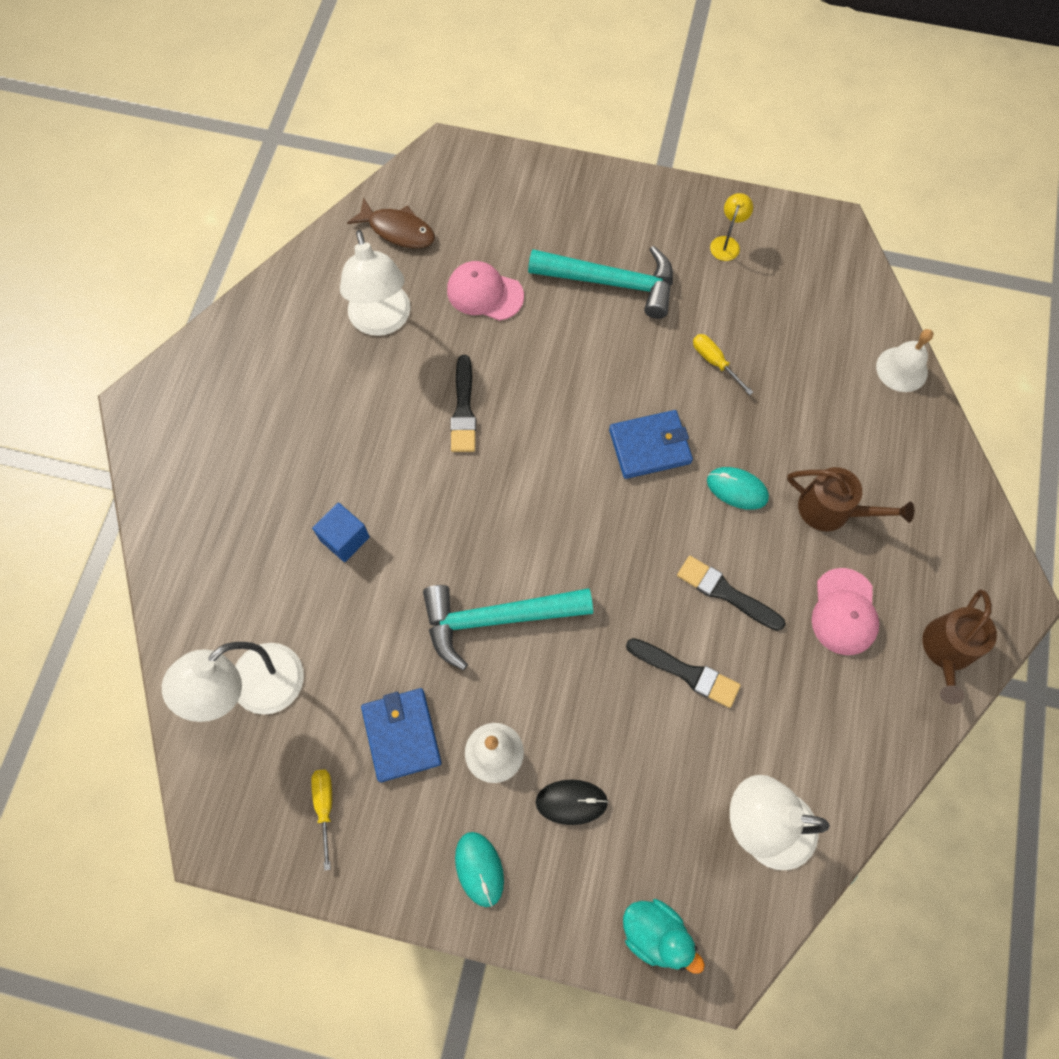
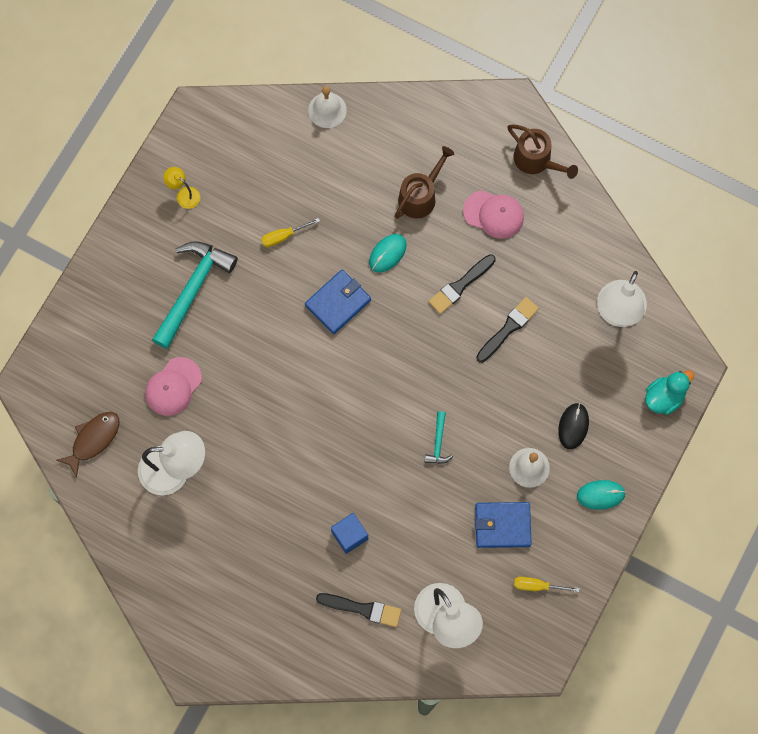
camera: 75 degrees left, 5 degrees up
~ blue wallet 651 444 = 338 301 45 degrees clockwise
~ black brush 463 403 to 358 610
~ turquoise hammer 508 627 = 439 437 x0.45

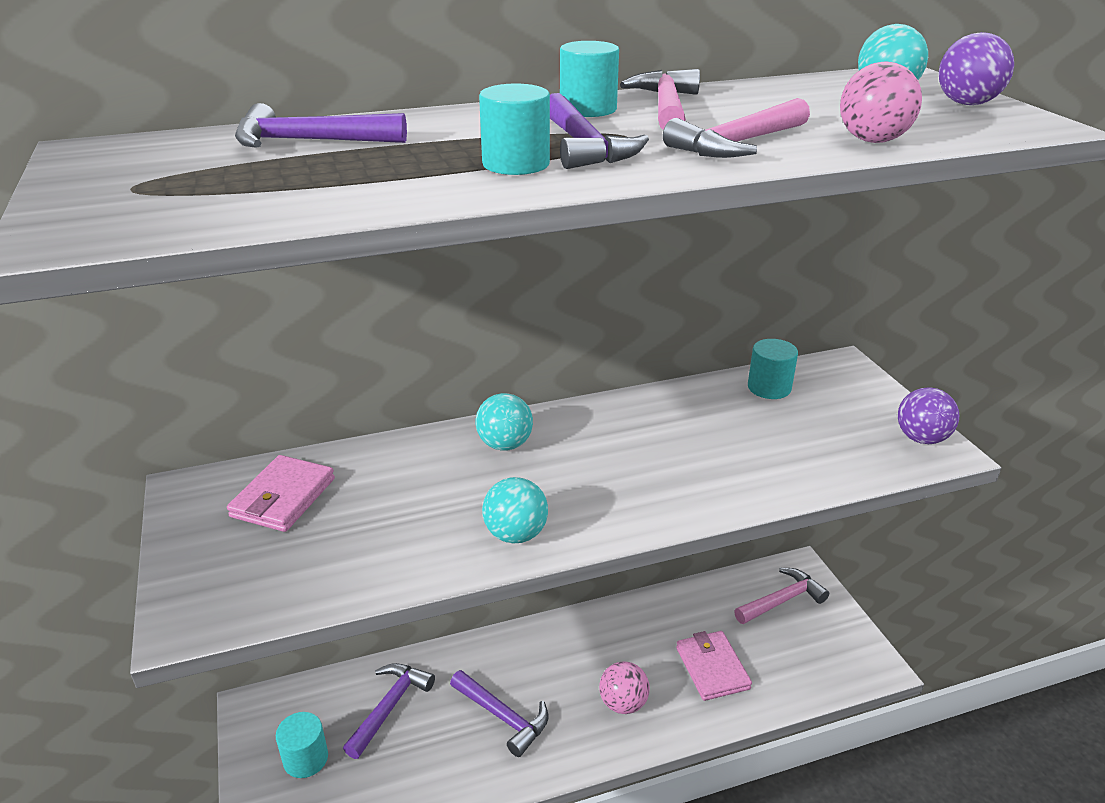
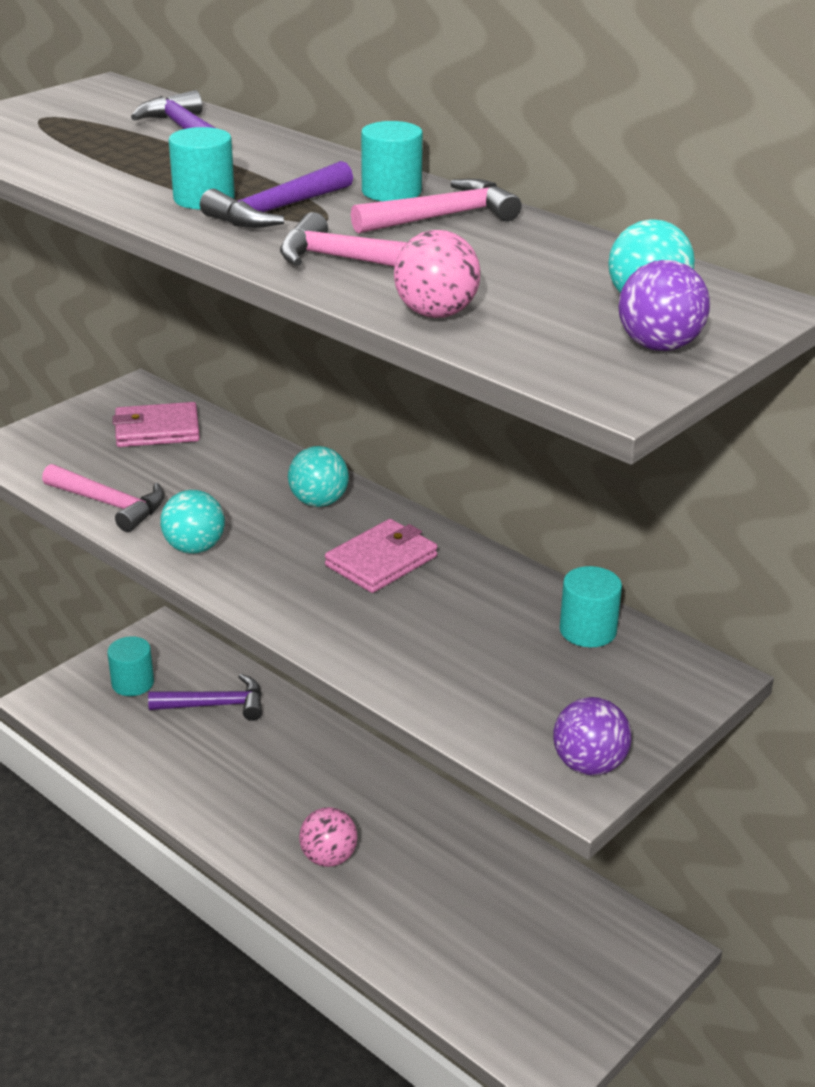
camera: 60 degrees right, 0 degrees up
~ pink hammer 781 596 to 103 498
~ pink wallet 714 666 to 381 556
- purple hammer 499 713

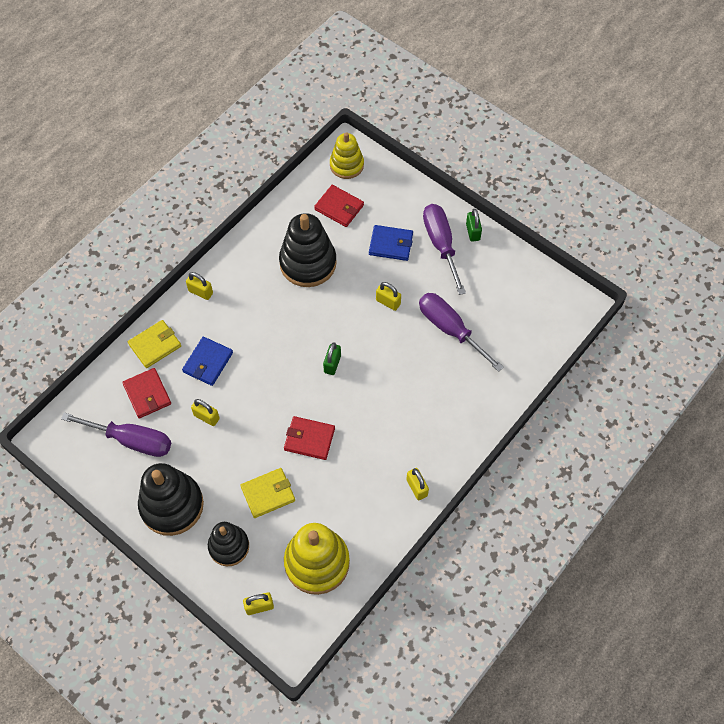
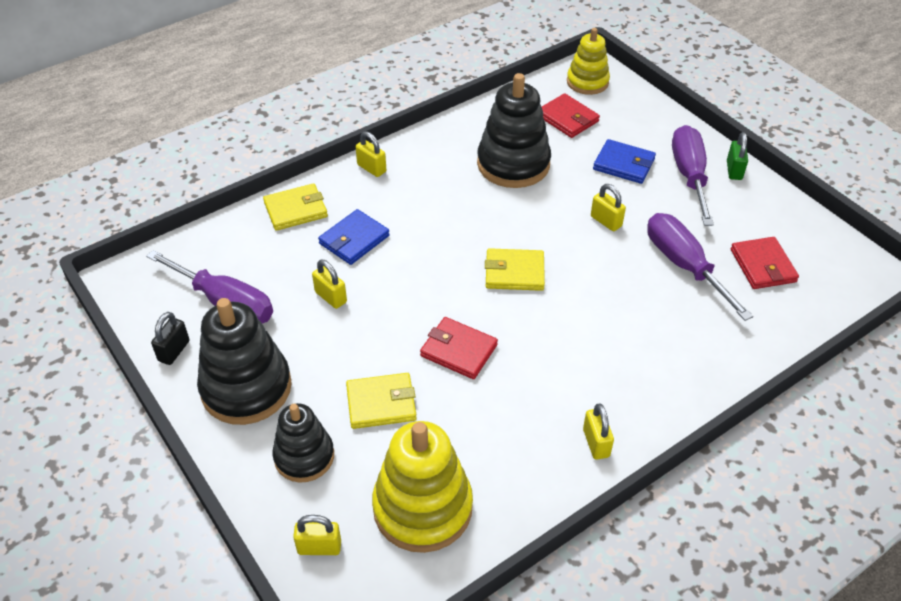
camera: 15 degrees right, 15 degrees down
+ black padlock 170 338
~ green padlock 332 358 to yellow wallet 515 269
~ red wallet 146 393 to 765 263

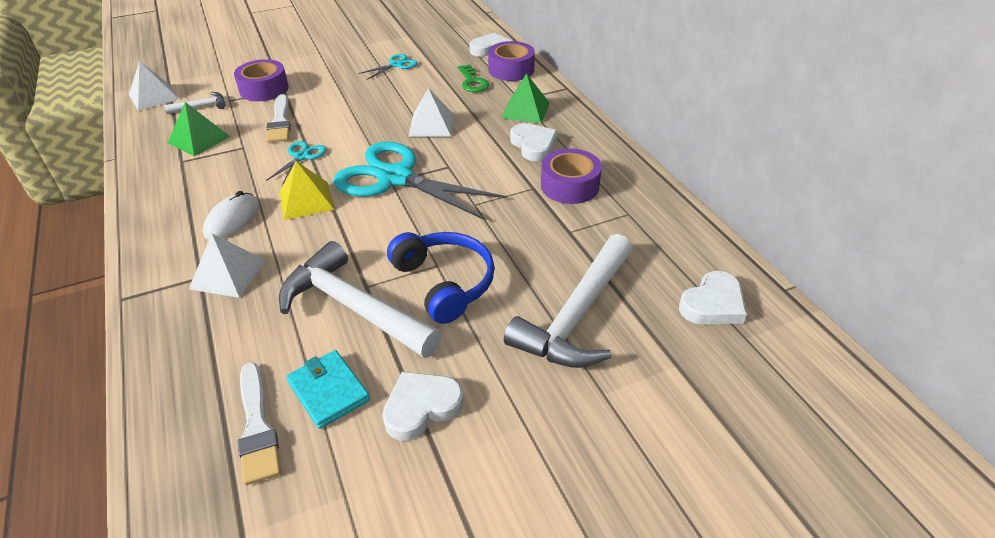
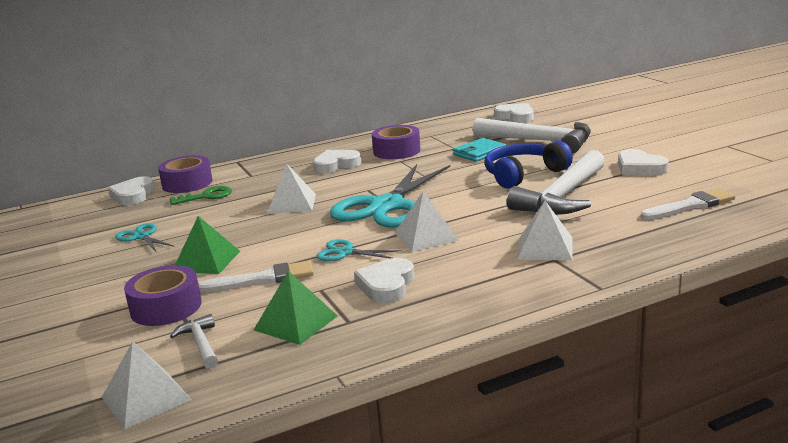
camera: 90 degrees left, 20 degrees down
~ green pyramid 525 98 to 207 245
+ white heart 384 280
~ yellow pyramid 307 190 to white pyramid 427 221
~ turquoise wallet 328 389 to 480 150
- white mouse 231 215

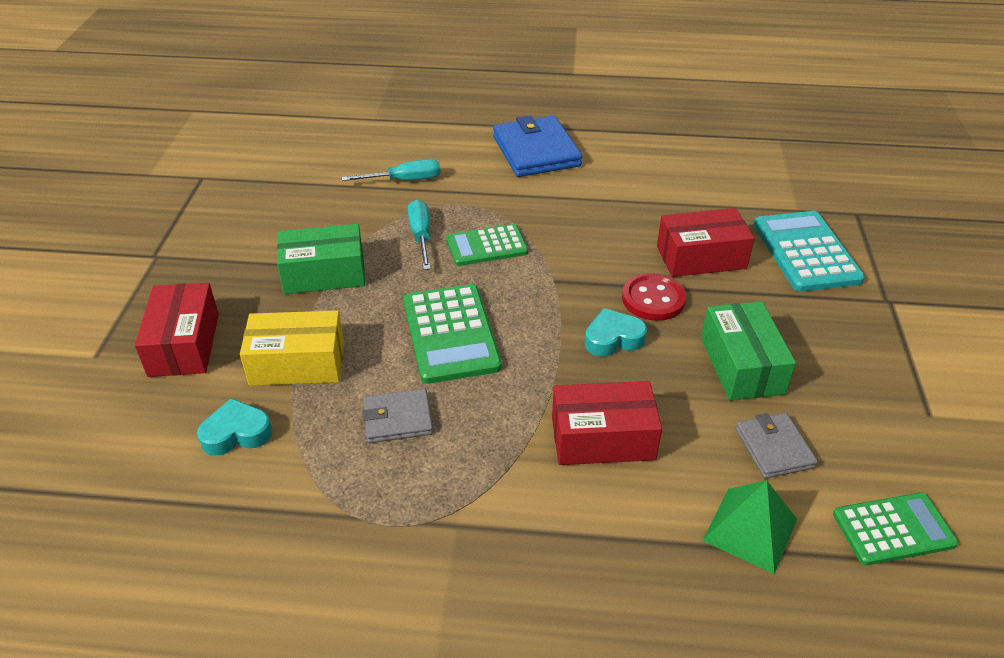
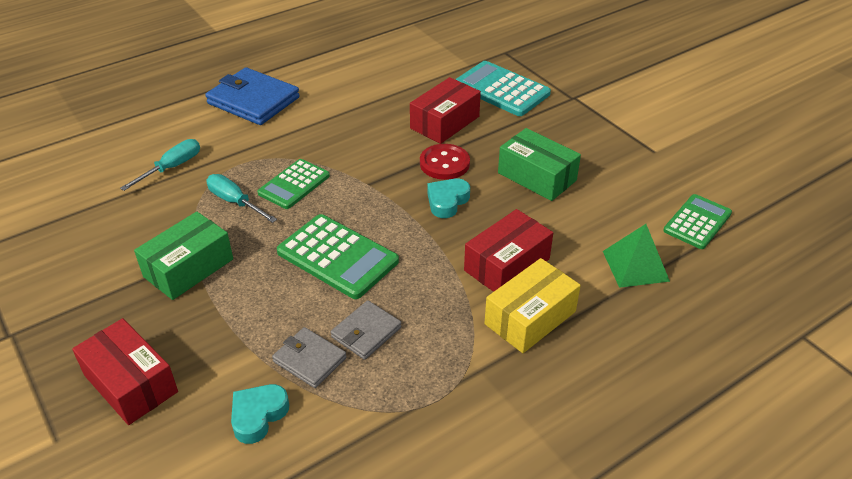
camera: 40 degrees left, 0 degrees up
~ grey wallet 777 446 to 309 357
~ yellow box 292 348 to 532 305

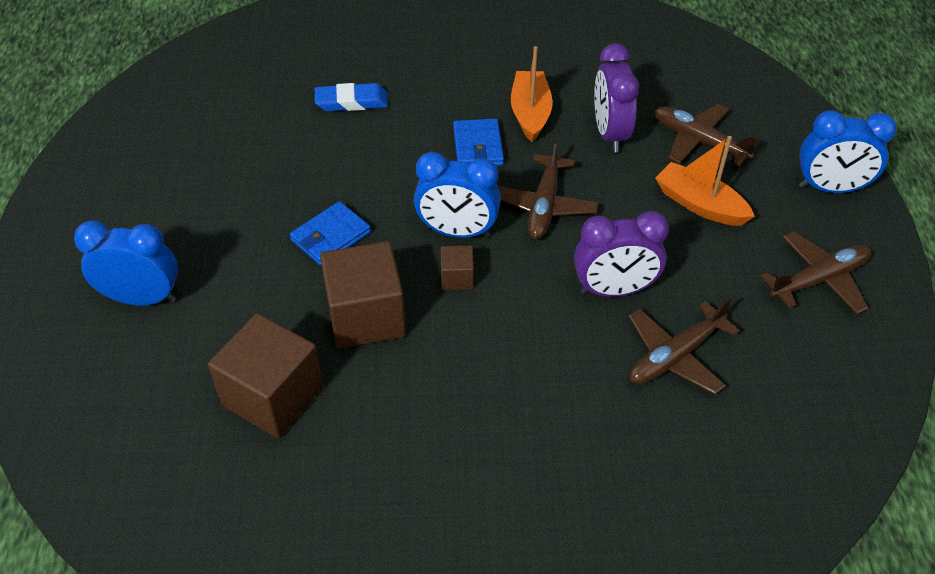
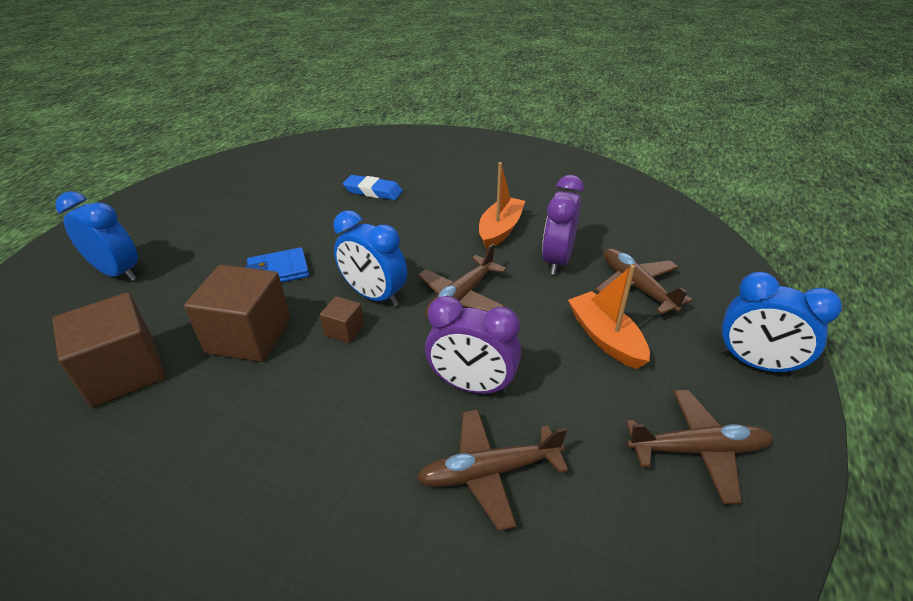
camera: 25 degrees right, 10 degrees down
- blue wallet 478 142

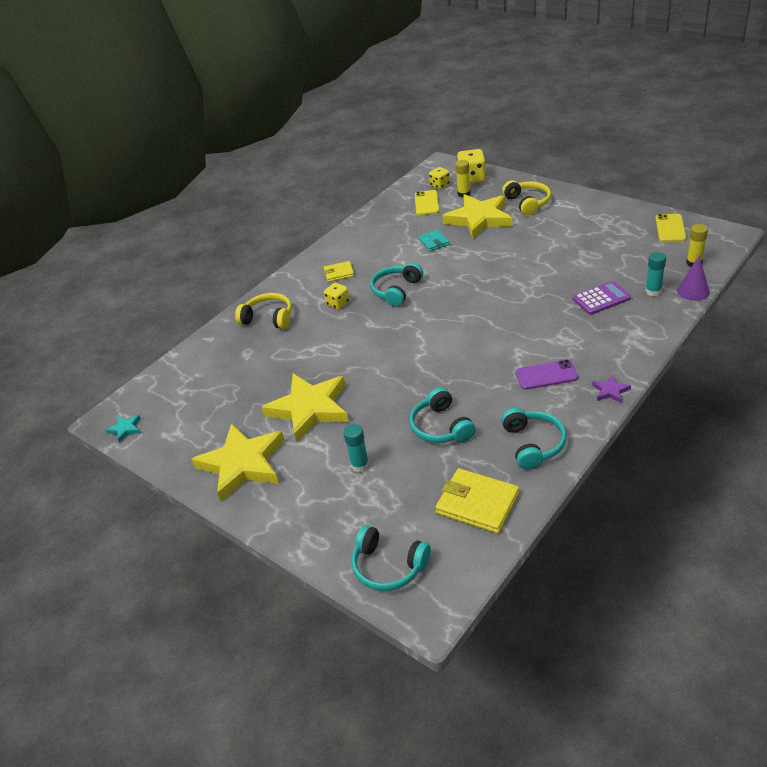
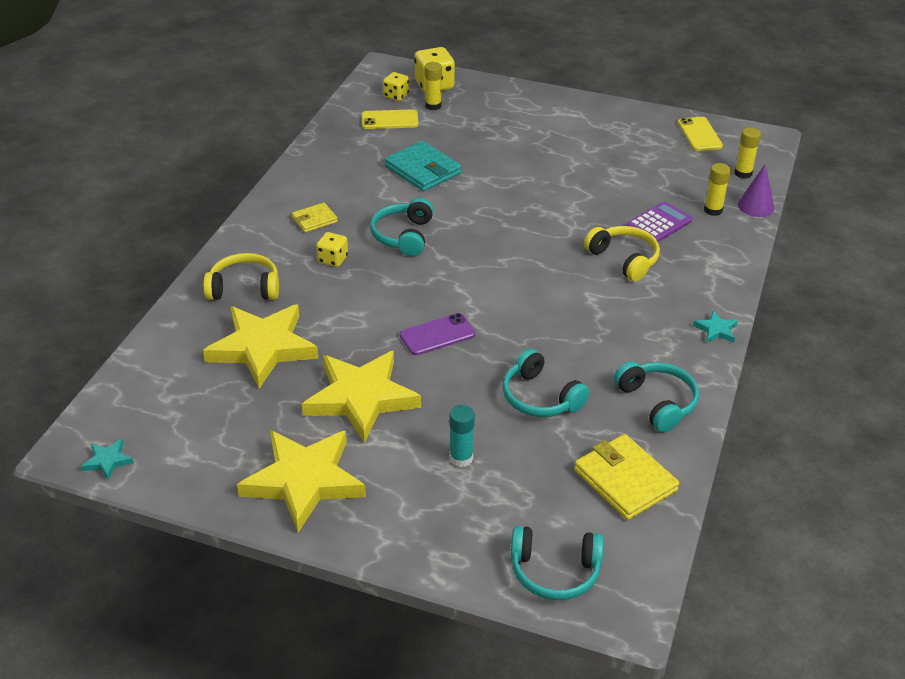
camera: 25 degrees left, 0 degrees up
~ yellow star 477 216 to 261 346
~ yellow phone 427 202 = 390 119 75 degrees counterclockwise
~ turquoise wallet 433 240 = 423 166 x1.76
~ purple phone 547 375 to 438 334
~ yellow wallet 477 501 = 626 477 45 degrees clockwise
~ yellow headphones 526 198 to 622 253
~ purple star 611 389 to turquoise star 715 327
~ turquoise glue stick 655 274 to yellow glue stick 717 189

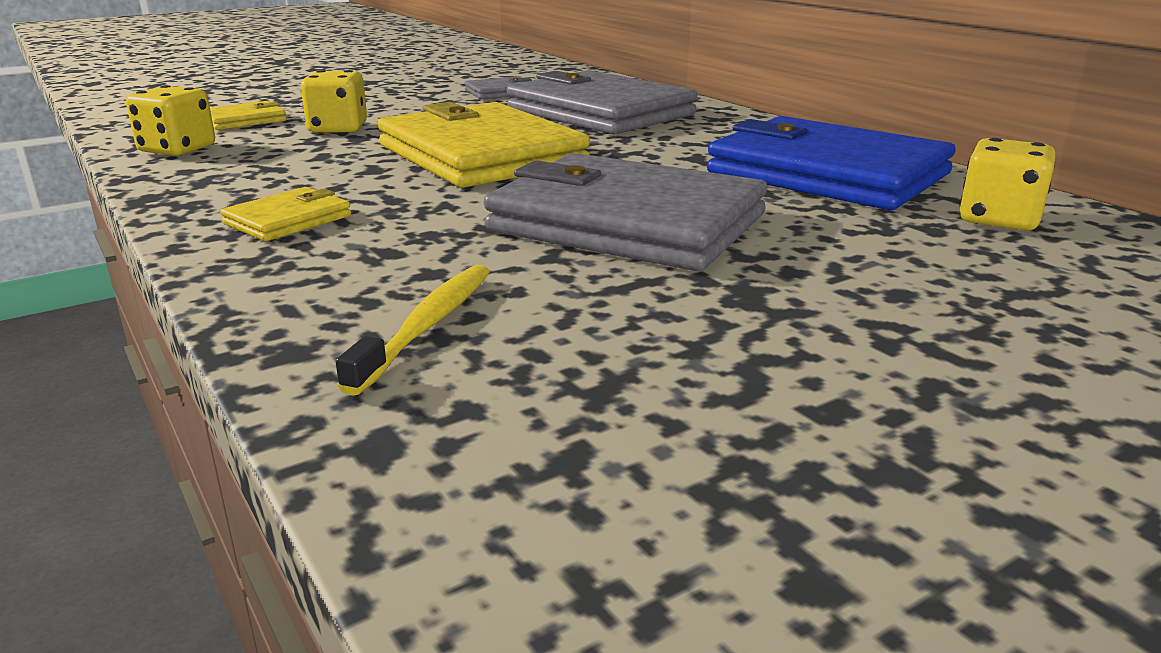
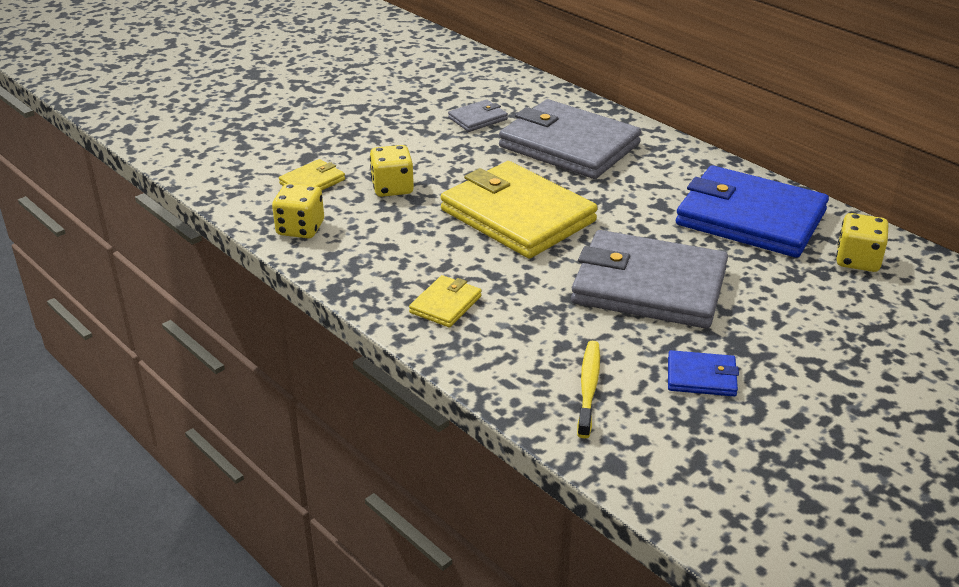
camera: 10 degrees left, 10 degrees up
+ blue wallet 703 373

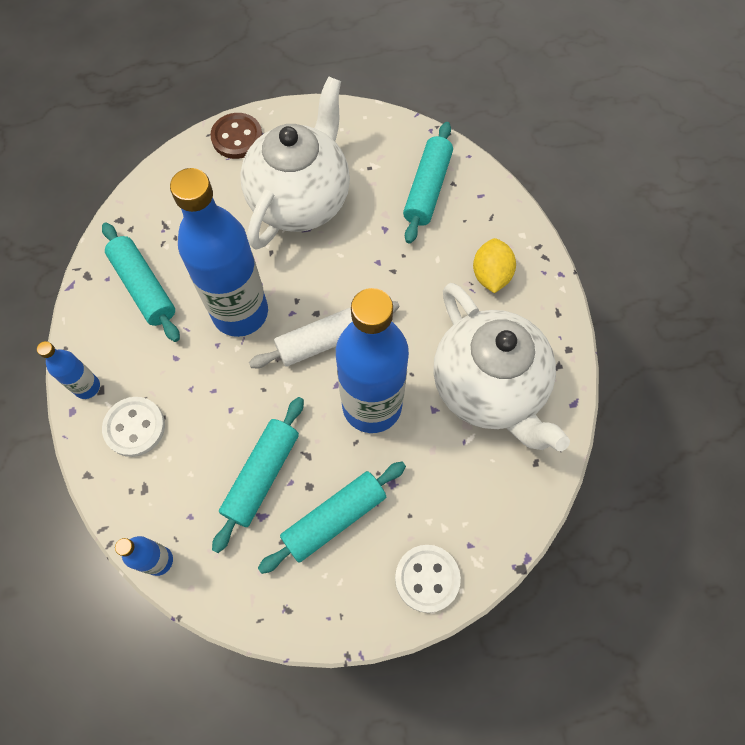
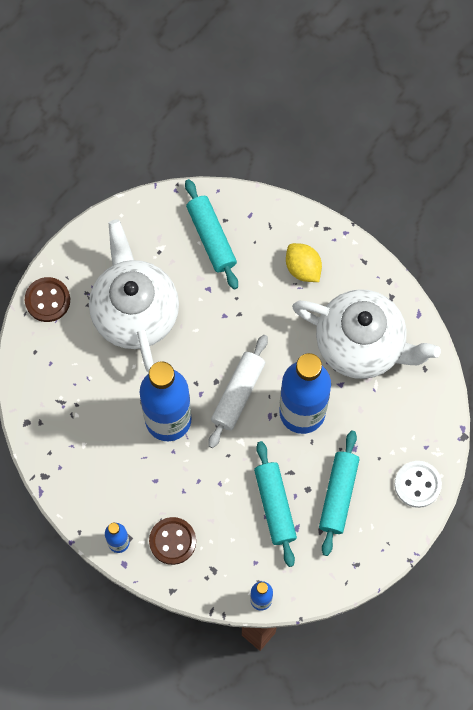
camera: 40 degrees left, 5 degrees up
~ white button 133 427 to brown button 172 541
- turquoise rolling pin 141 282

